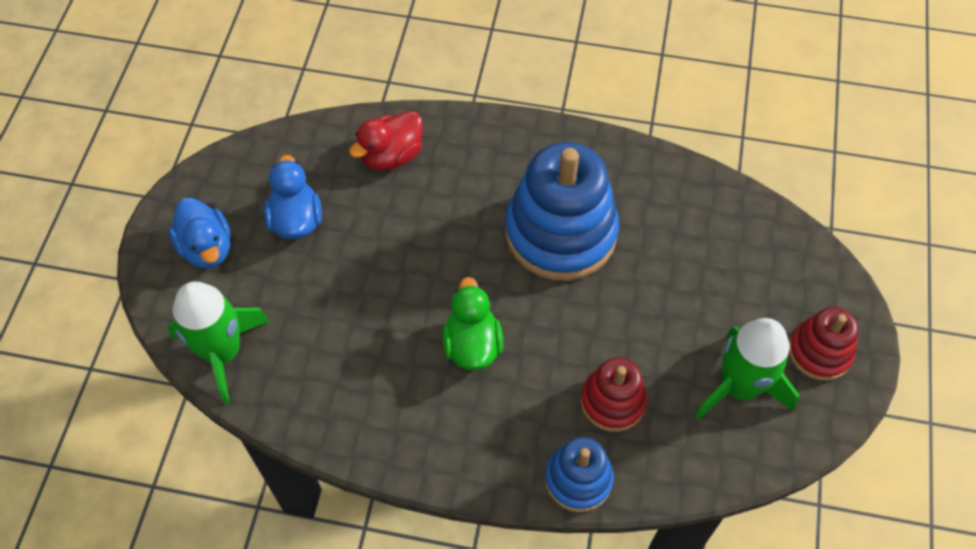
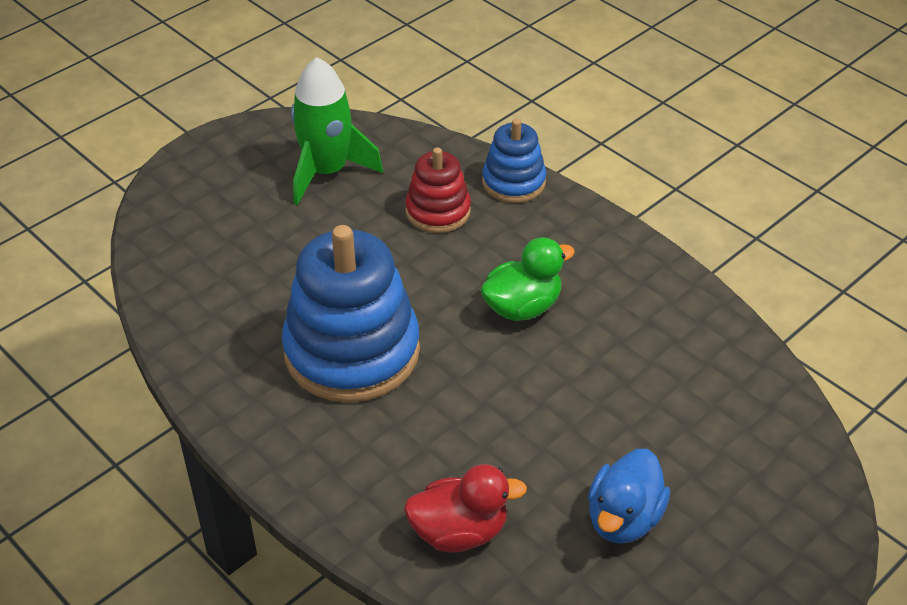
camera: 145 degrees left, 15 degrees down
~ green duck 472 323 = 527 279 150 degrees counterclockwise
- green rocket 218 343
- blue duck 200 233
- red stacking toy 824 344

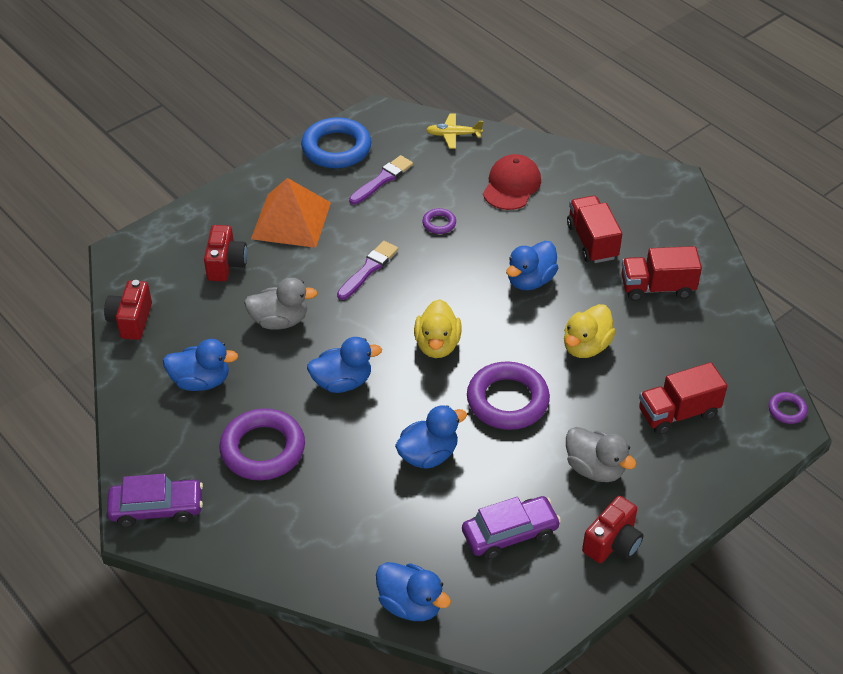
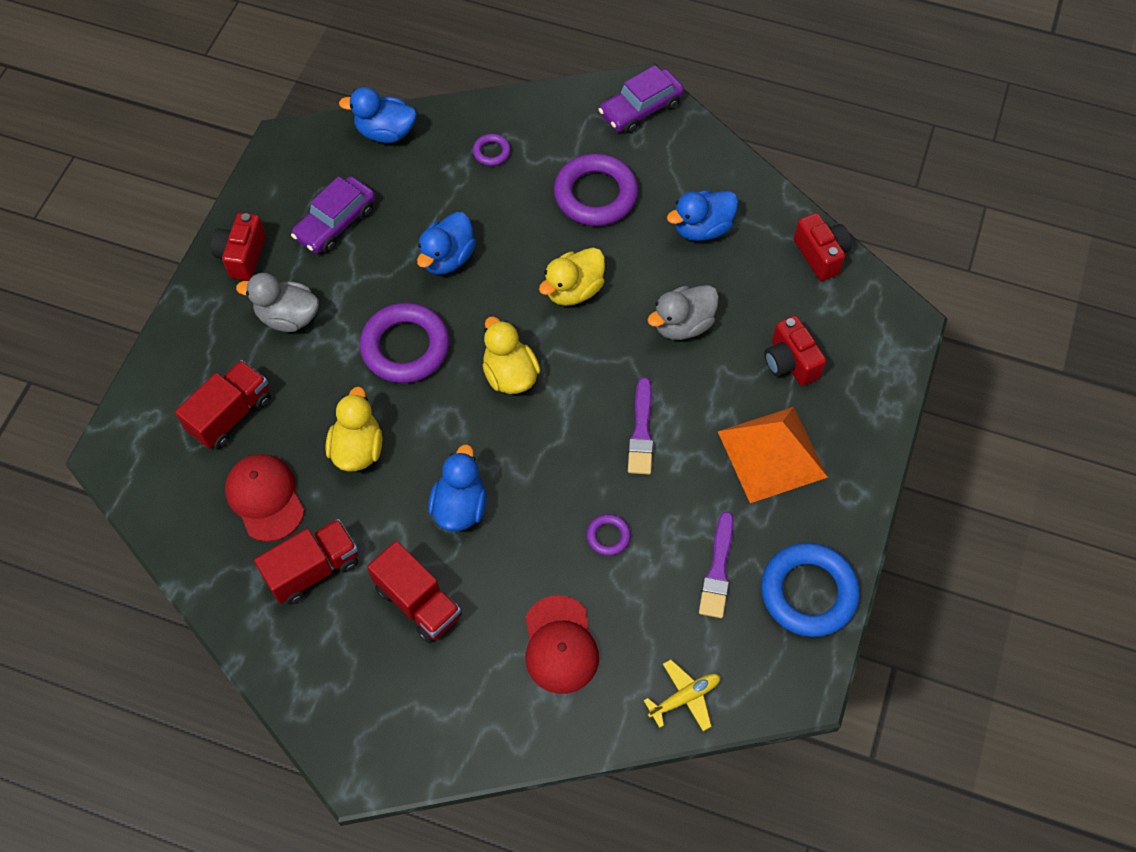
camera: 150 degrees right, 15 degrees up
+ red cap 265 498
~ purple ring 788 408 to 492 150
~ blue duck 344 365 to yellow duck 572 277

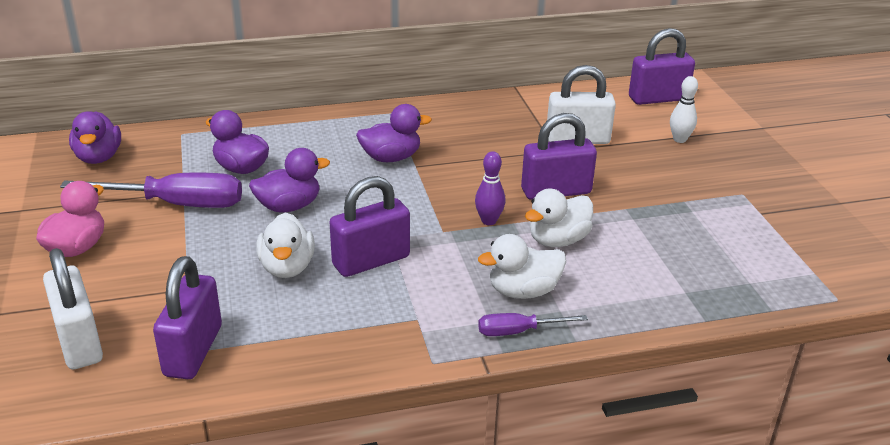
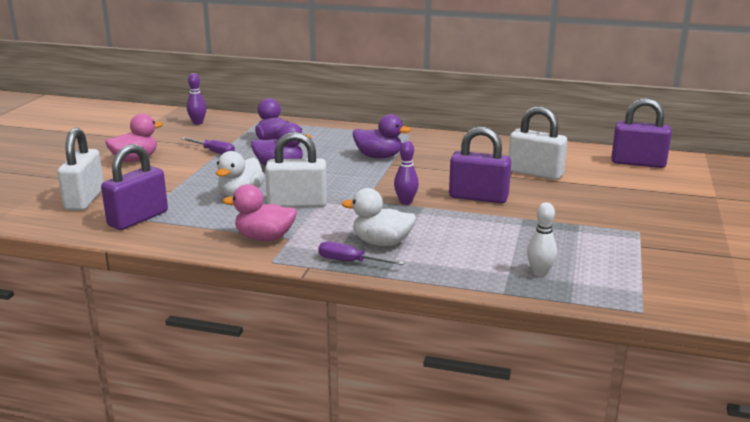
camera: 30 degrees right, 10 degrees down
~ purple screwdriver 151 190 = 208 146 x0.52
~ purple duck 95 137 to purple bowling pin 196 99
+ pink duck 259 212
~ purple padlock 369 226 to white padlock 296 169
~ white bowling pin 684 109 to 542 239
- white duck 559 218

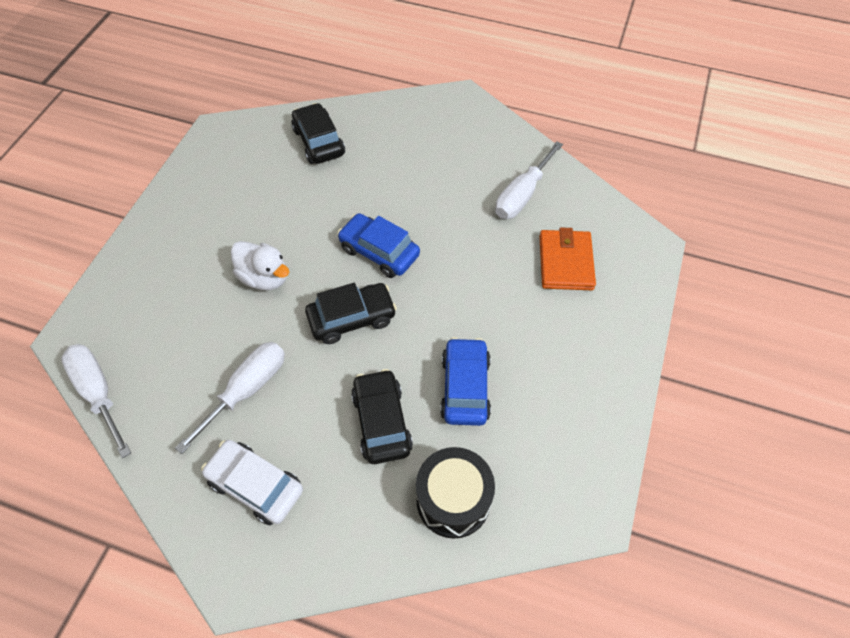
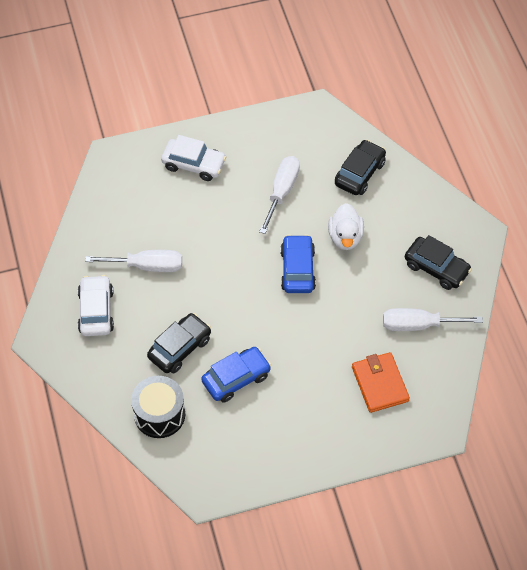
camera: 55 degrees right, 0 degrees up
+ white car 193 158
~ white screwdriver 96 401 to 279 195
~ white duck 260 265 to 346 226
~ orange wallet 567 258 = 381 382 75 degrees counterclockwise
~ black car 351 313 to 438 262

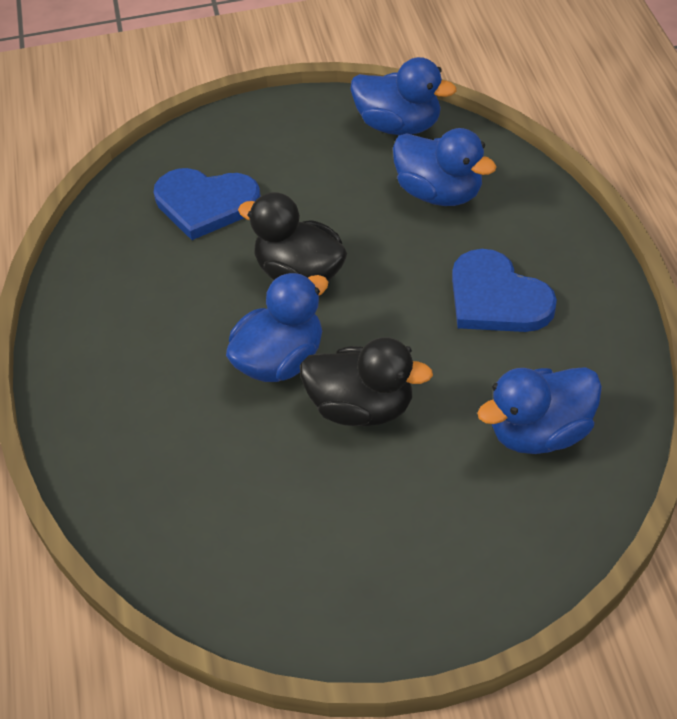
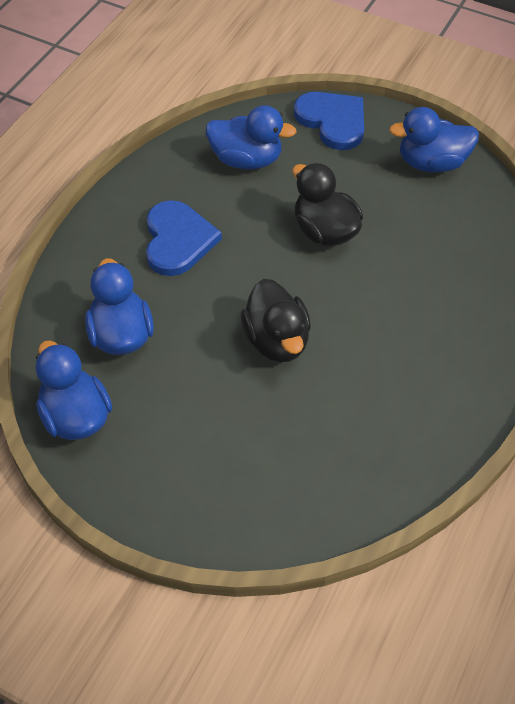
camera: 145 degrees left, 5 degrees up
~ blue heart 207 204 to 329 121
~ blue duck 277 327 to 434 139

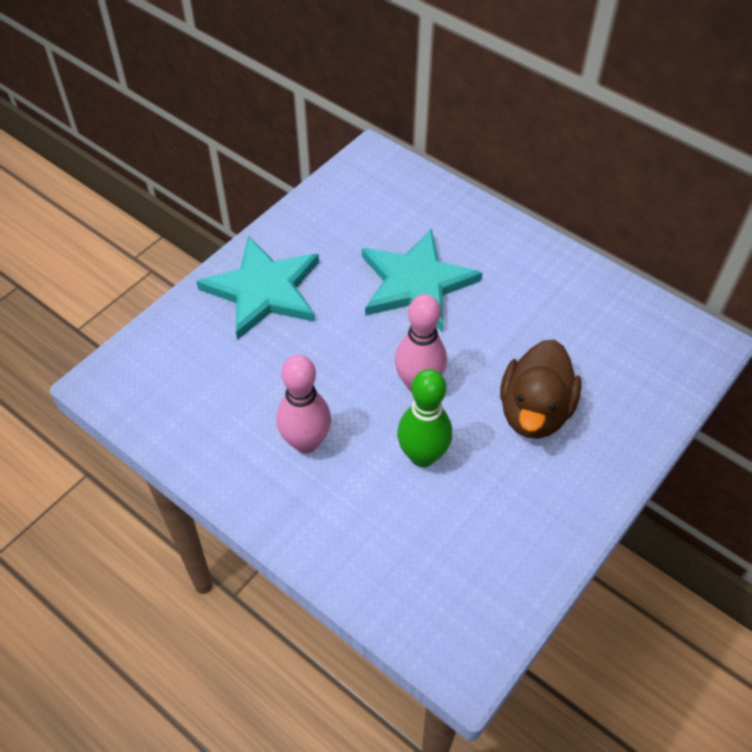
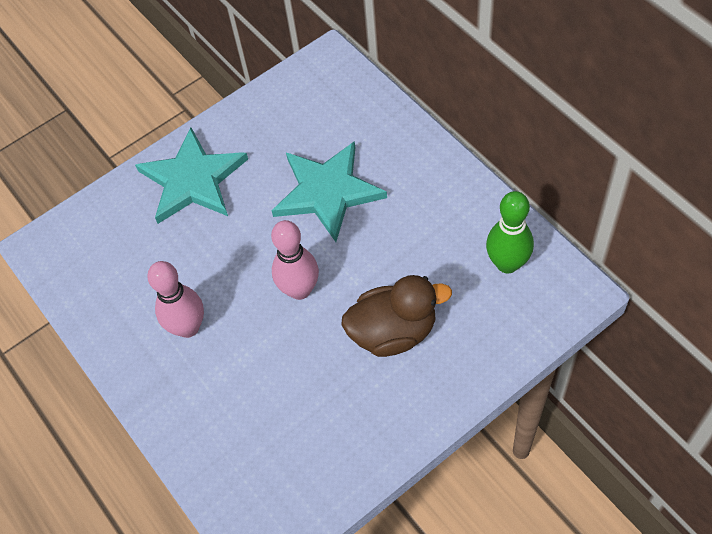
camera: 20 degrees right, 5 degrees up
~ brown duck 541 389 = 396 316 135 degrees counterclockwise
~ green bowling pin 424 418 to 510 232

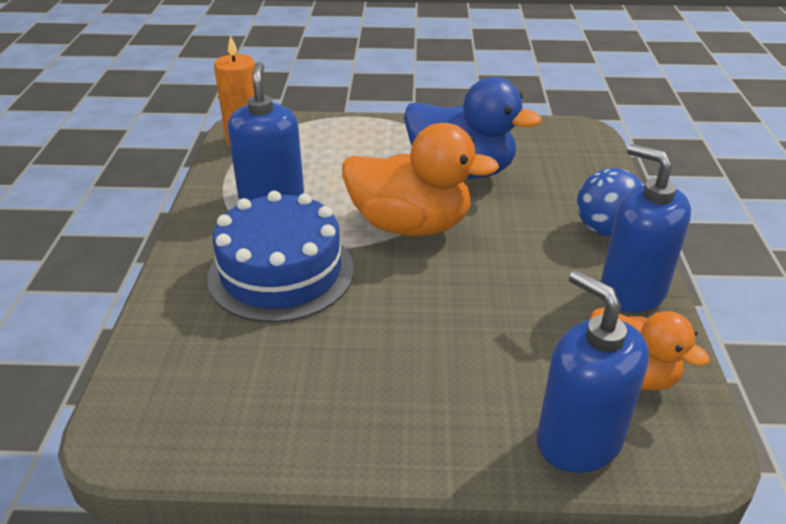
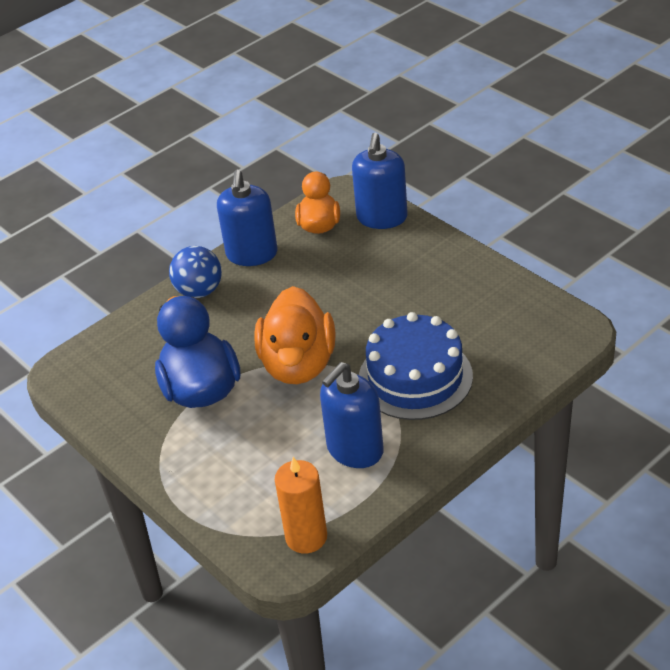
camera: 130 degrees left, 5 degrees up
~ orange duck 420 179 = 295 335 150 degrees counterclockwise

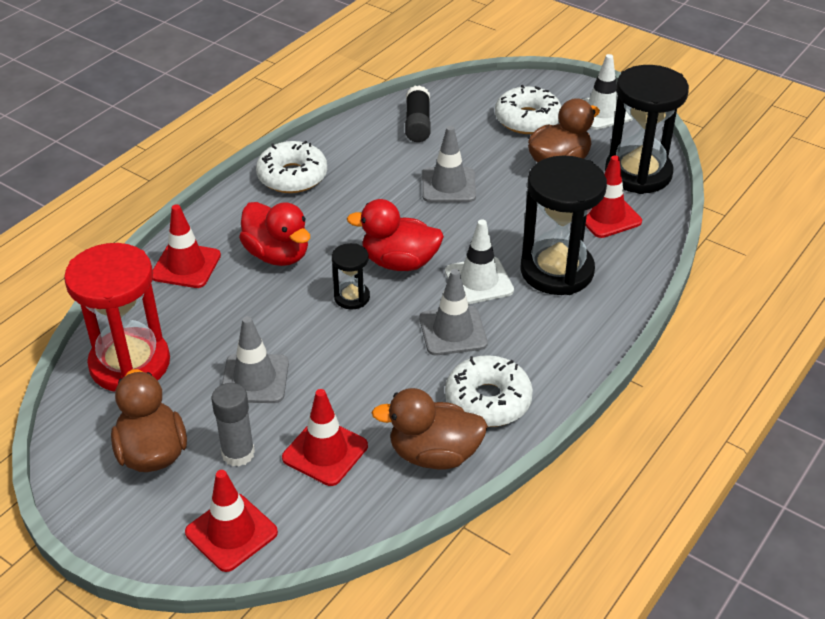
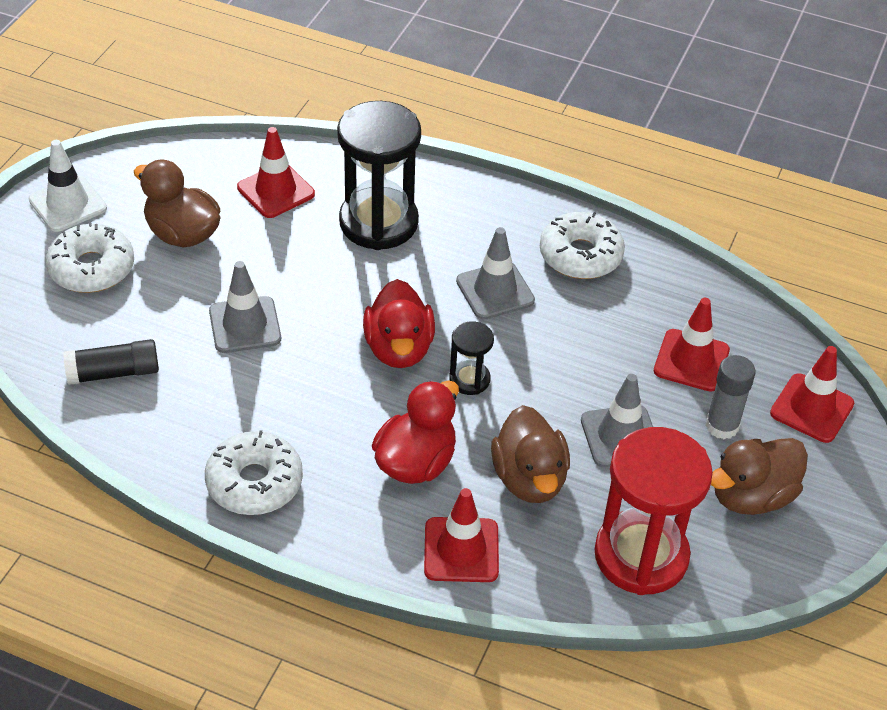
camera: 105 degrees left, 5 degrees up
~ brown duck 430 429 to 530 454
- white traffic cone 479 261
- black hourglass 647 129

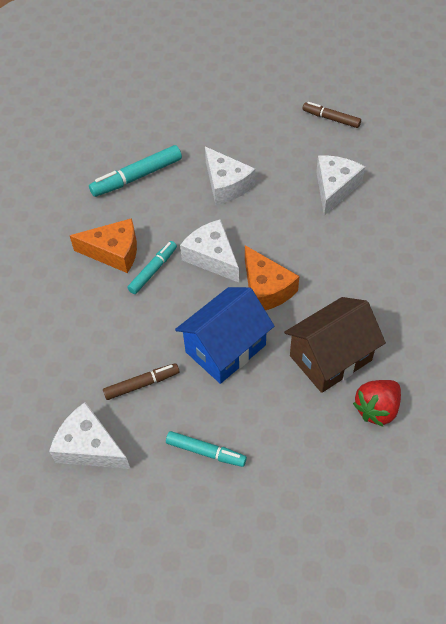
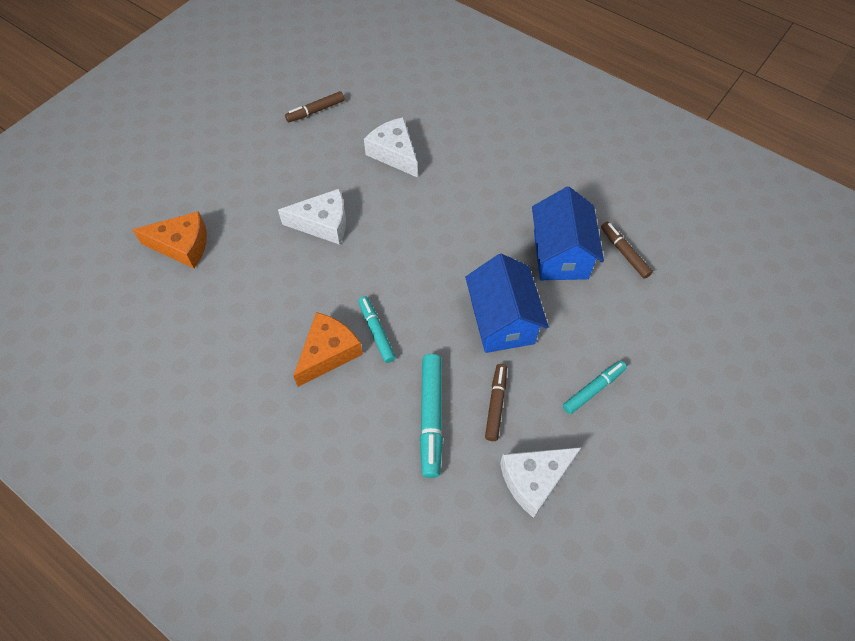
camera: 60 degrees left, 5 degrees up
~ orange cheese 272 277 to 169 239
~ turquoise marker 135 171 to 431 416
~ brown house 335 345 to blue house 568 233
~ red strawberry 377 403 to brown marker 627 250
- white cheese 209 251

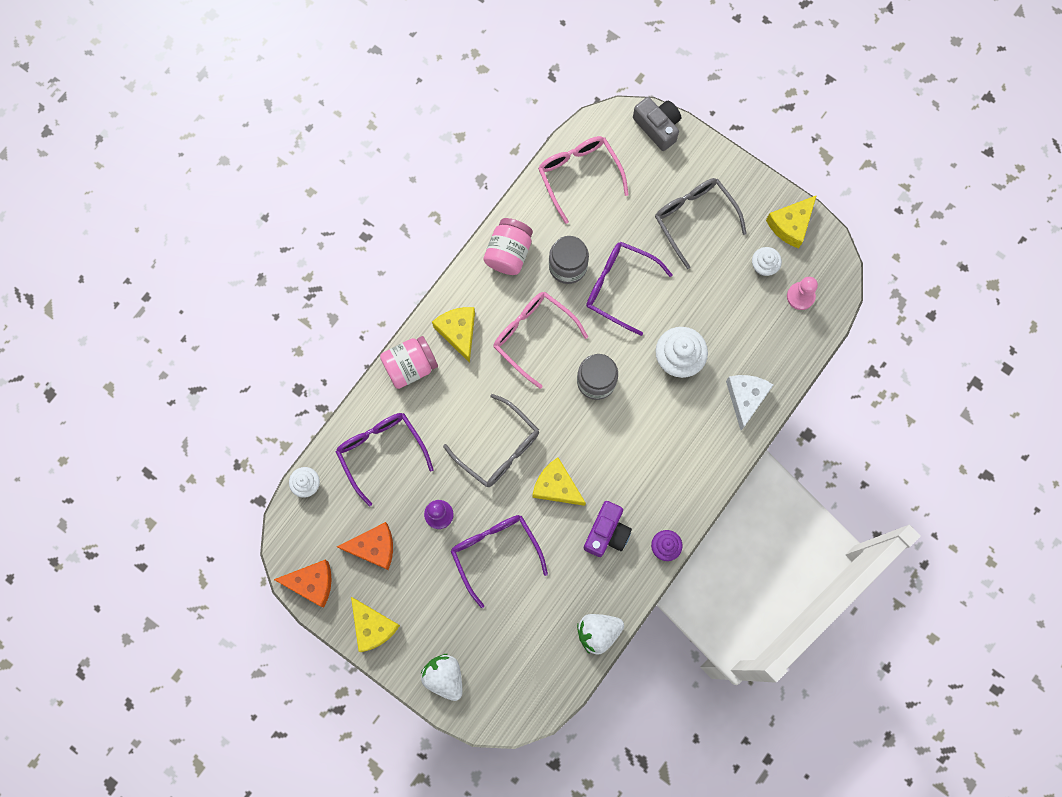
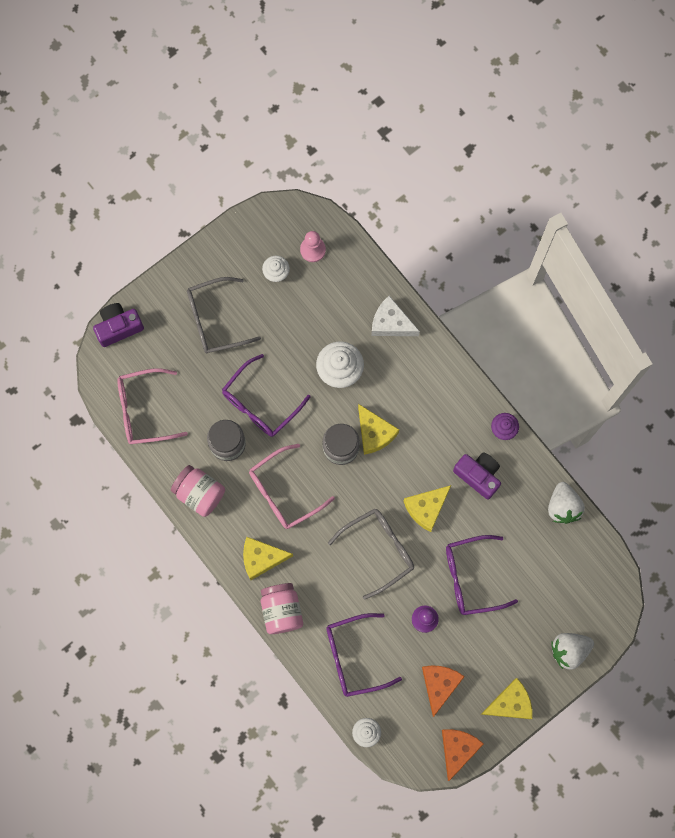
camera: 75 degrees left, 0 degrees up
~ grey camera 657 124 to purple camera 118 325
~ yellow cheese 791 222 to 378 429

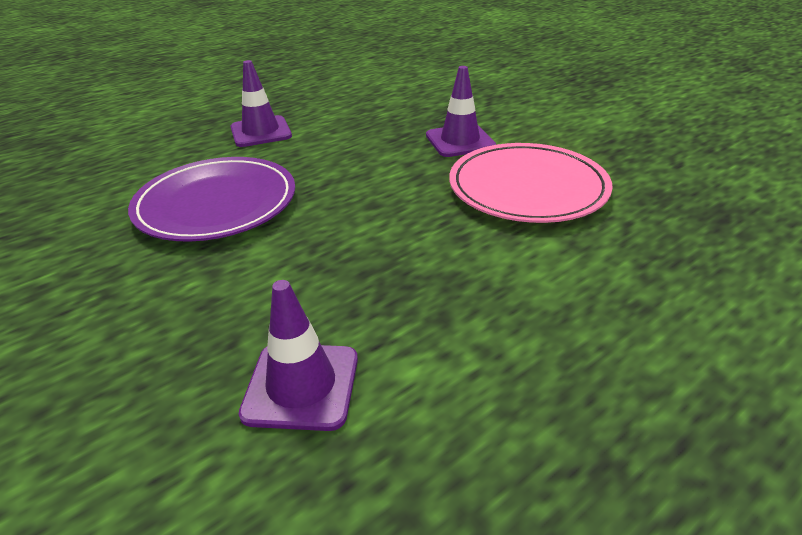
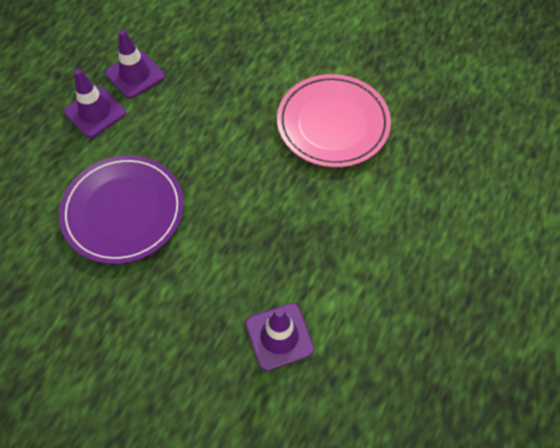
camera: 25 degrees left, 25 degrees up
~ purple traffic cone 461 111 to 135 64

